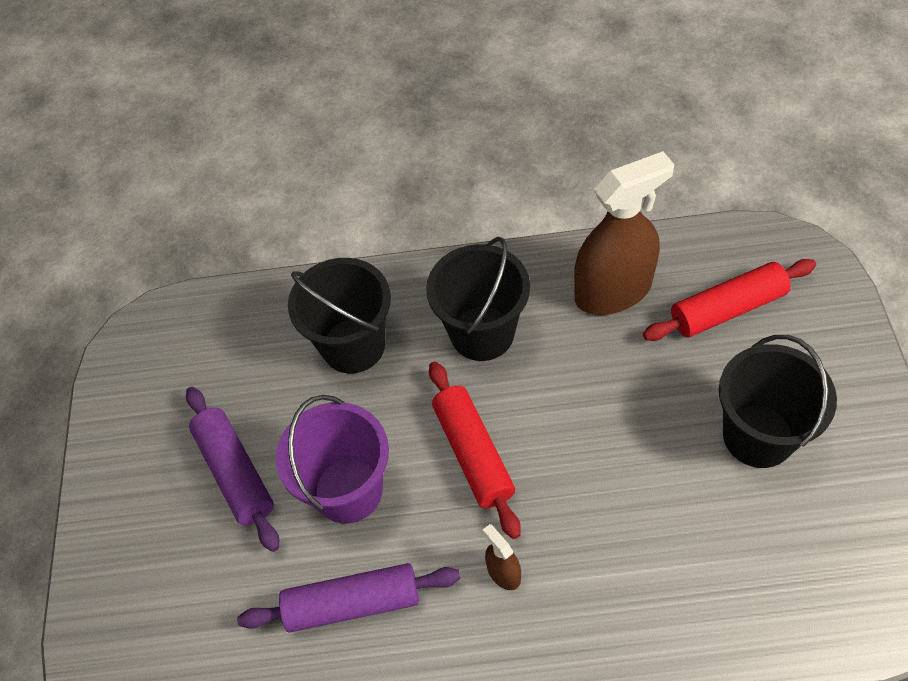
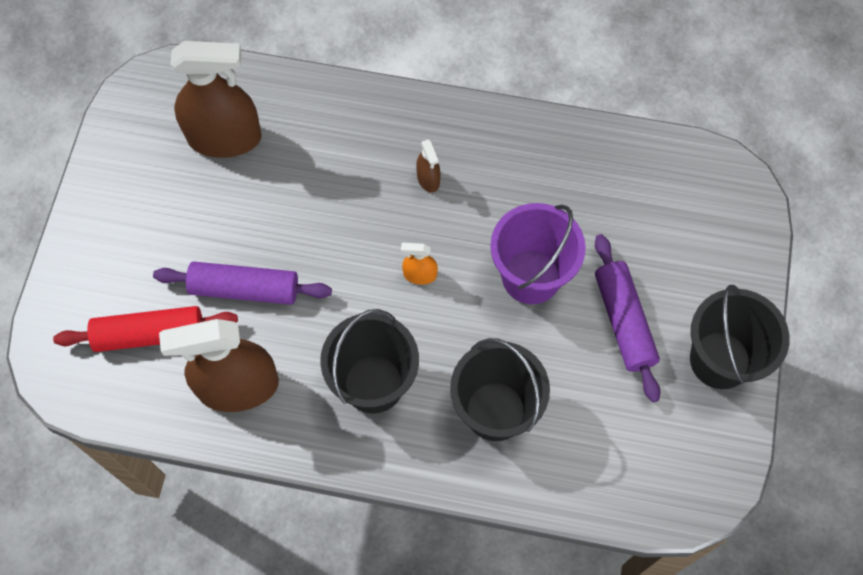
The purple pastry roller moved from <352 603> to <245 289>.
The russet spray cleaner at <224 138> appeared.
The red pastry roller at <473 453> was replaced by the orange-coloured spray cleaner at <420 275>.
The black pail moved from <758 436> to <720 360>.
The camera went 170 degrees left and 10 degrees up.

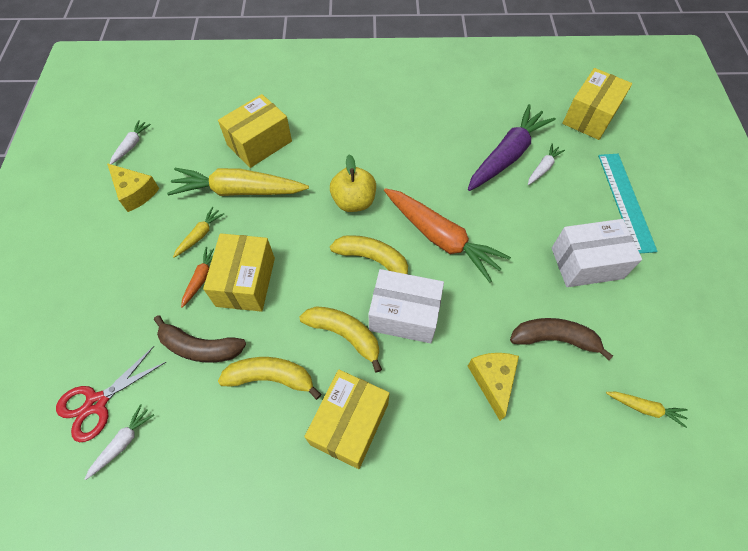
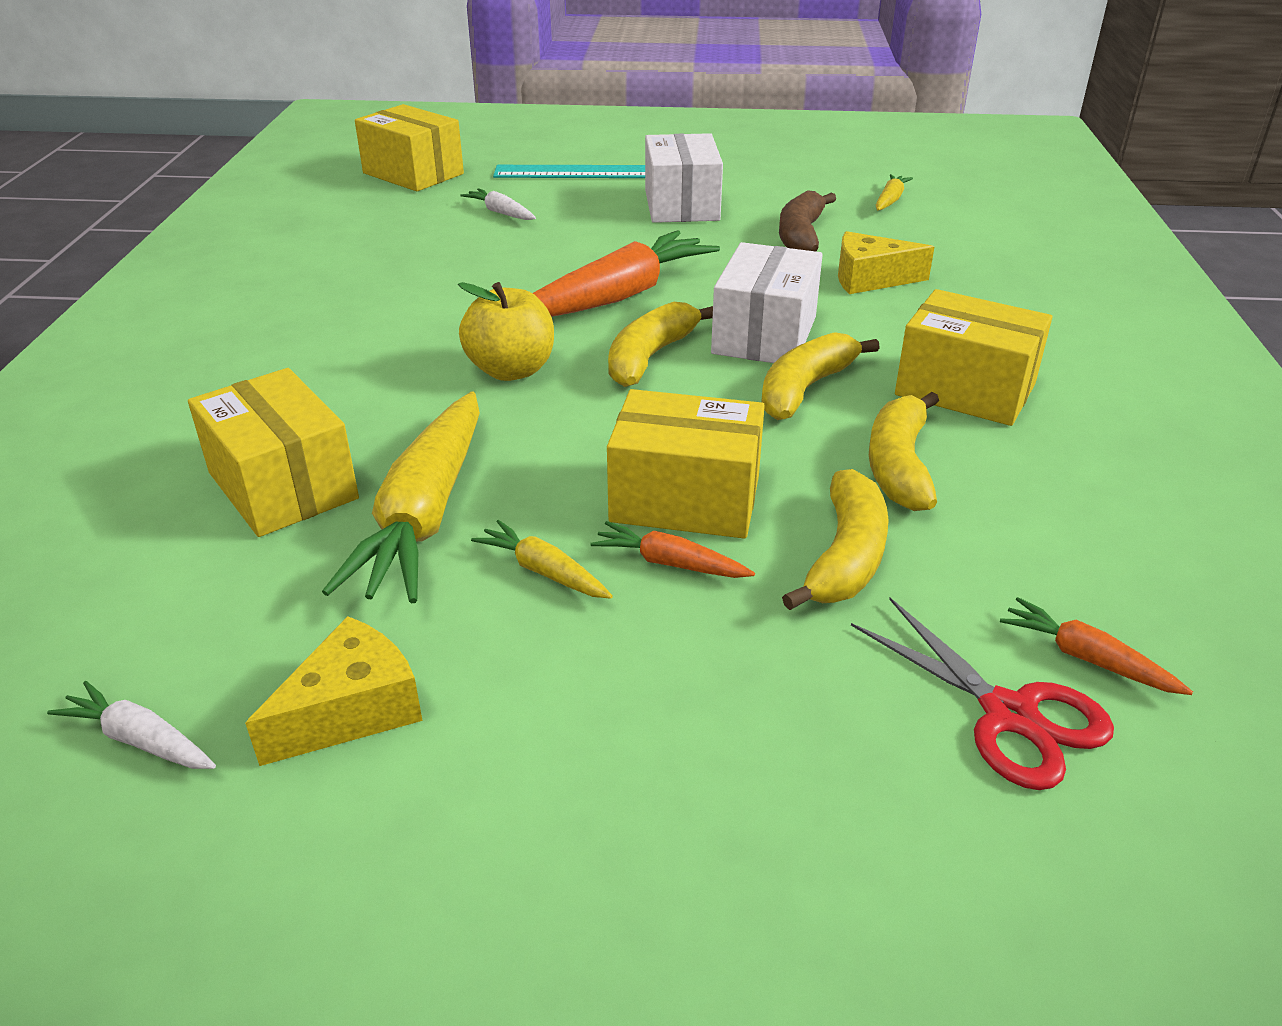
The russet banana fruit at <200 347> became the golden banana fruit at <845 556>.
The snow-white carrot at <123 443> became the orange-coloured carrot at <1087 658>.
The purple carrot at <507 155> disappeared.
The camera went 85 degrees left and 25 degrees down.

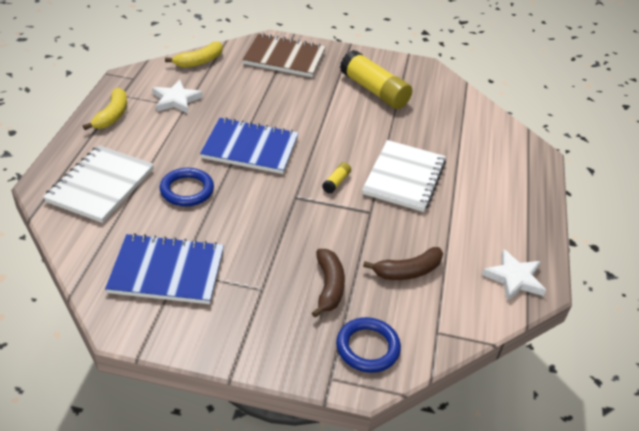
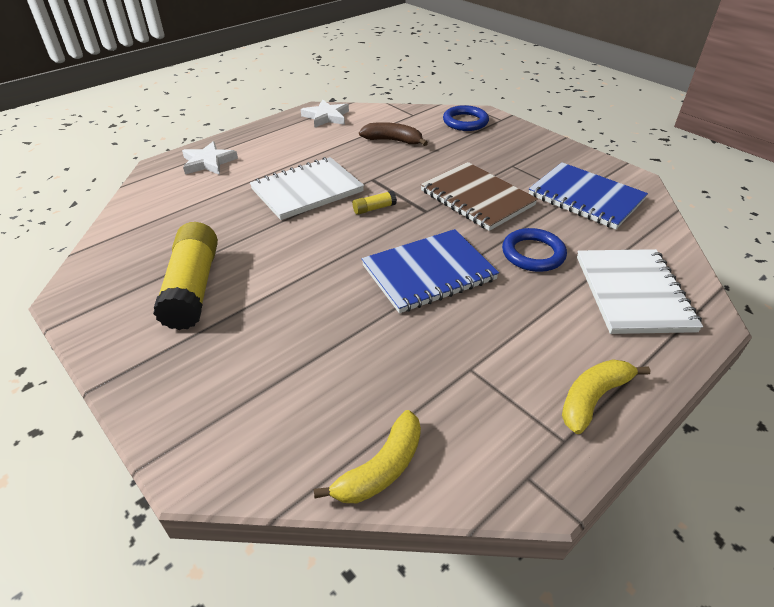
The snow-white five-pointed star moved from <176 100> to <208 162>.
The golden banana fruit at <199 61> turned 135 degrees clockwise.
The cobalt exercise book at <250 148> turned 75 degrees counterclockwise.
The russet exercise book moved from <284 58> to <477 198>.
The snow-white exercise book at <101 185> turned 60 degrees counterclockwise.
The russet banana fruit at <329 287> disappeared.
The camera went 140 degrees left and 0 degrees up.

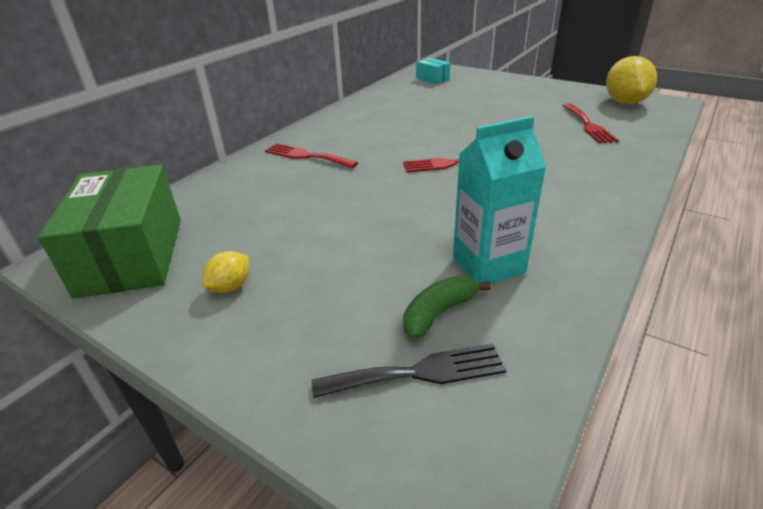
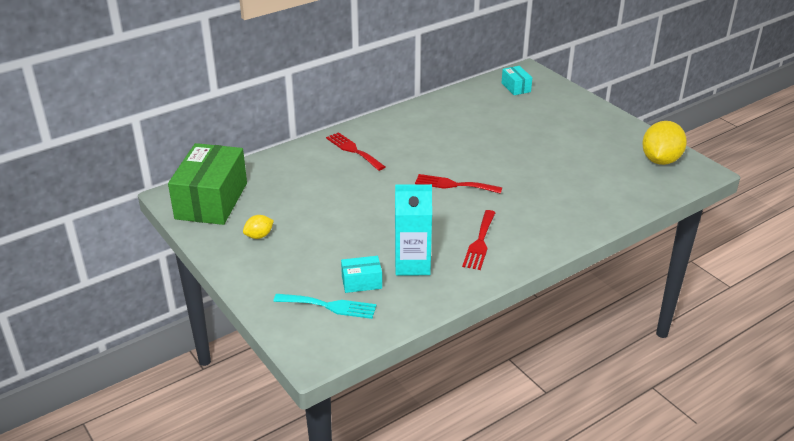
The black dinner fork at <418 372> became the aqua dinner fork at <330 306>.
The emerald banana fruit at <439 313> was replaced by the aqua package at <361 282>.
The red dinner fork moved from <588 125> to <480 242>.
The camera went 20 degrees right and 0 degrees up.

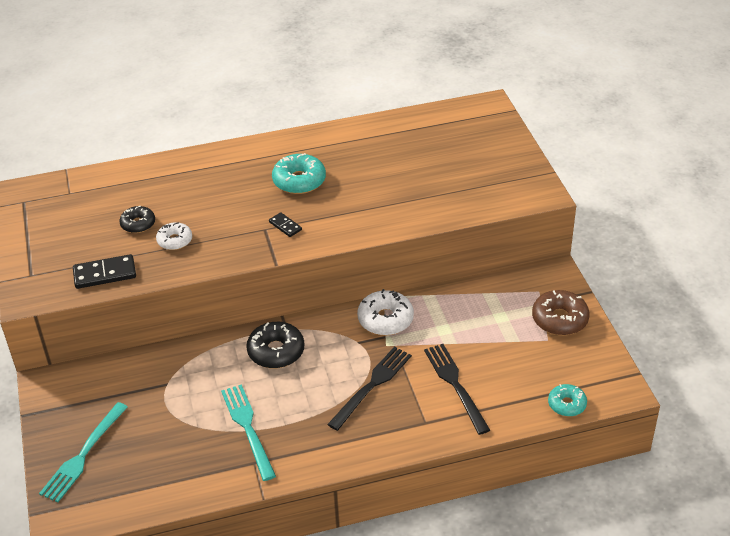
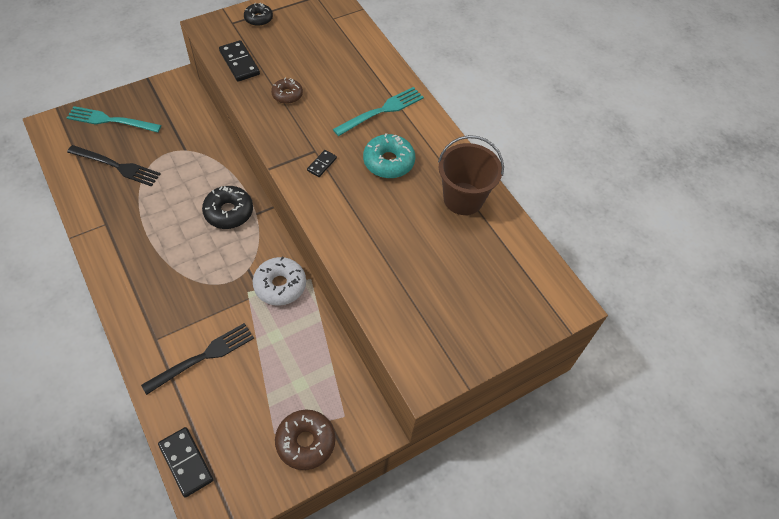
The black dinner fork moved from <372 385> to <117 166>.
The aqua doughnut at <567 404> was replaced by the black domino tile at <186 462>.
The black doughnut moved from <138 224> to <258 18>.
The snow-white doughnut at <175 240> became the russet doughnut at <287 95>.
The aqua dinner fork moved from <247 428> to <382 110>.
The russet pail at <463 198> appeared.
The camera went 70 degrees right and 15 degrees up.

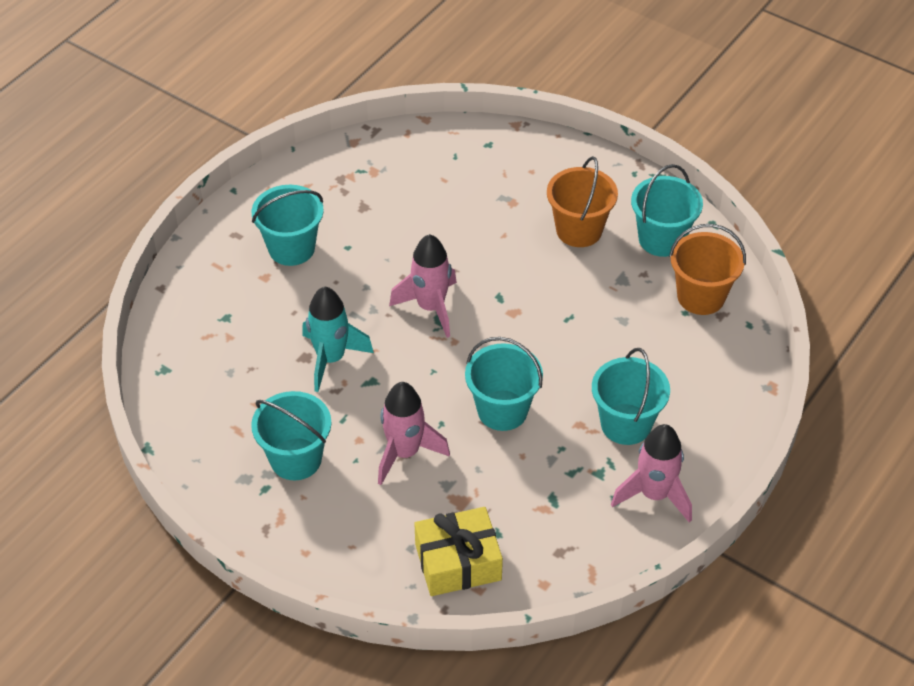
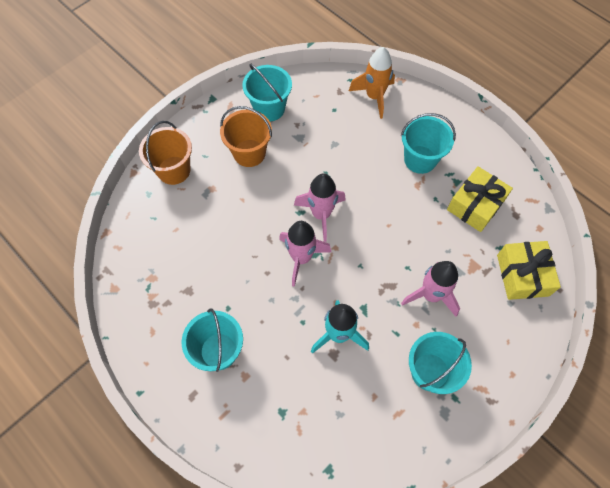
The orange-coloured pail moved from <701 296> to <174 170>.
The rosy rocket moved from <654 494> to <321 214>.
The orange-coloured rocket at <374 97> appeared.
The golden gift at <475 205> appeared.
The aqua pail at <502 410> disappeared.
The camera went 80 degrees left and 15 degrees up.

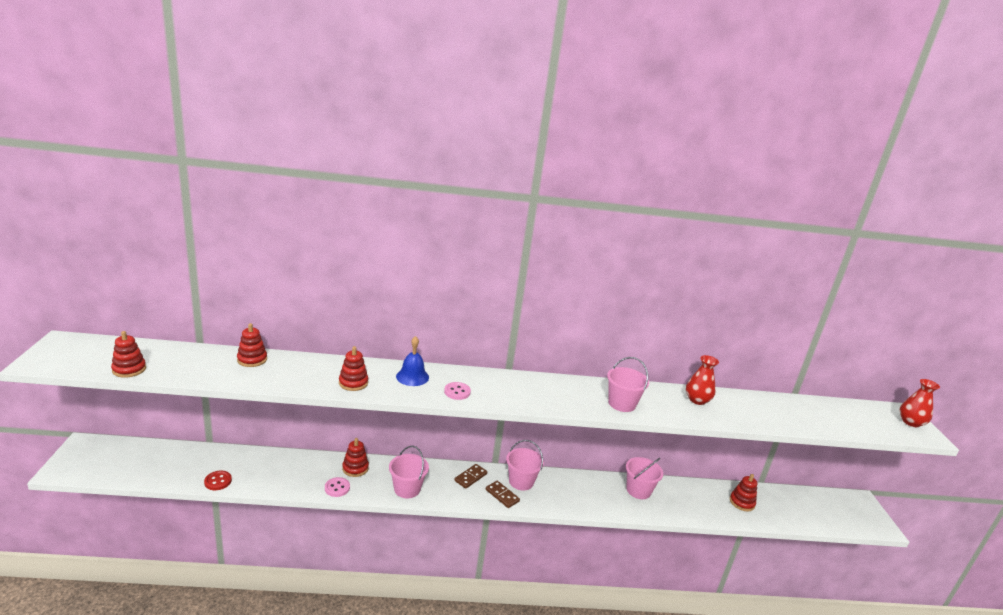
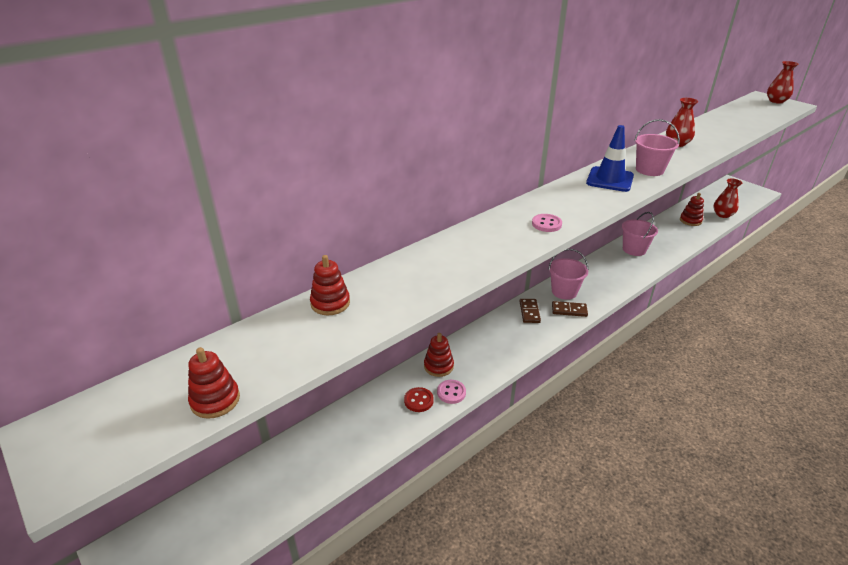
The red button moved from <218 481> to <418 400>.
The cobalt traffic cone at <610 179> appeared.
The red tall vase at <722 215> appeared.
The red ring stacker at <353 383> disappeared.
The rosy pail at <407 489> disappeared.
The cobalt hand bell at <412 376> disappeared.
The camera went 35 degrees left and 10 degrees up.

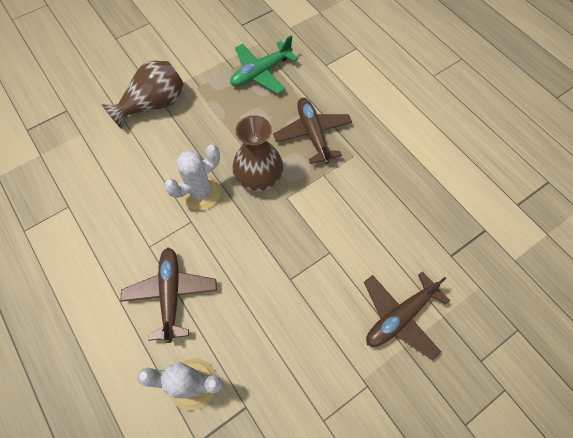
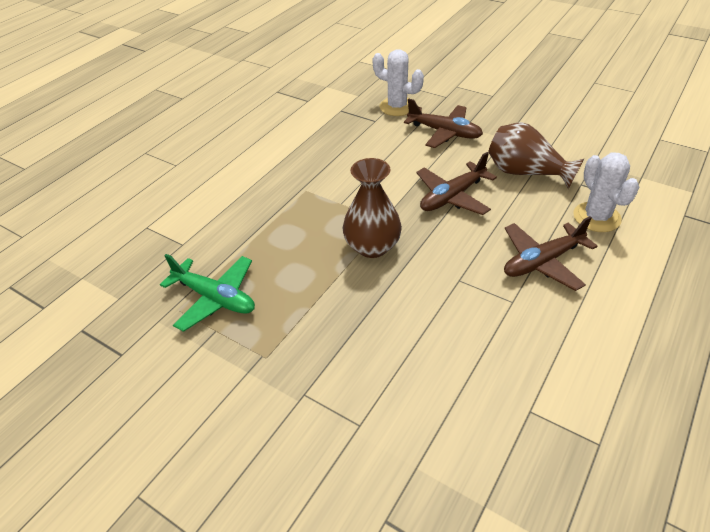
The snow-white prickly plant moved from <201 192> to <397 107>.
The russet toy plane moved from <312 134> to <452 197>.
The russet tall vase moved from <154 105> to <525 173>.
The camera went 110 degrees left and 20 degrees down.

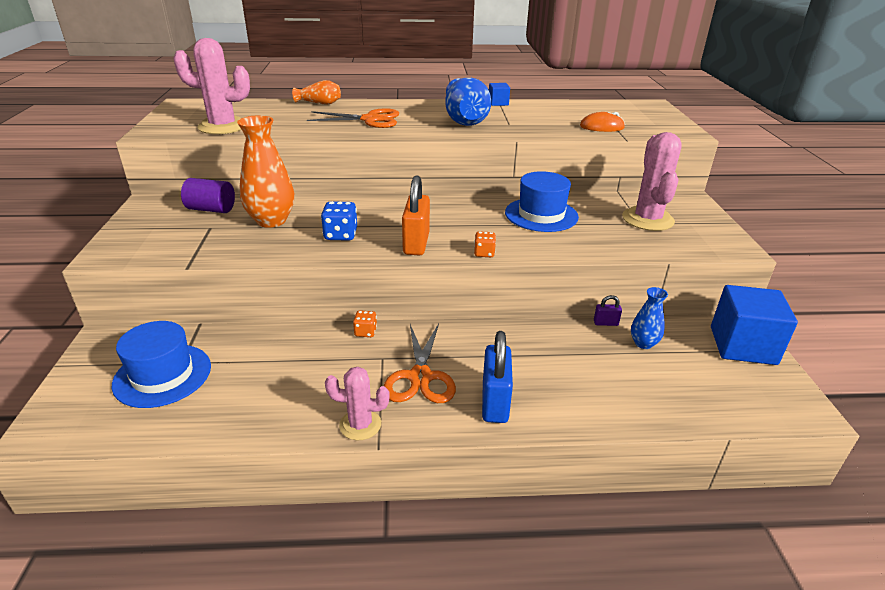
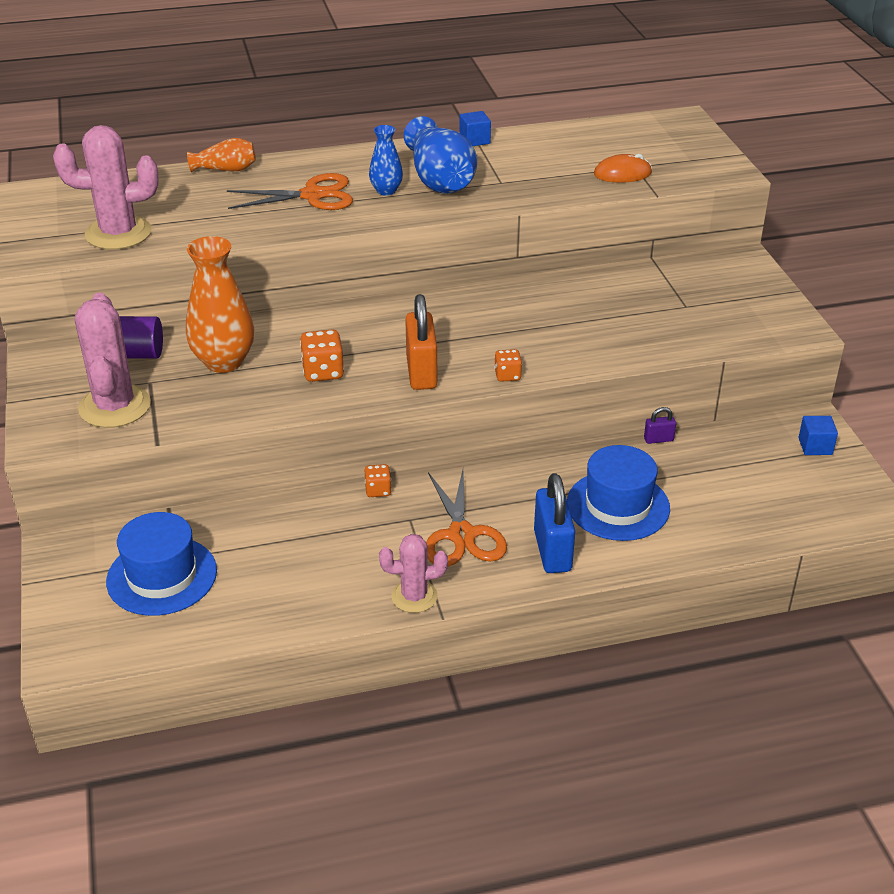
The rosy prickly plant moved from <647 219> to <115 406>.
The cobalt die at <341 235> became the orange-coloured die at <323 372>.
The cobalt tall vase moved from <643 343> to <386 191>.
The cobalt hat moved from <541 215> to <618 505>.
The cobalt block at <742 345> changed to 0.46 times the size.
The camera went 10 degrees left and 5 degrees up.

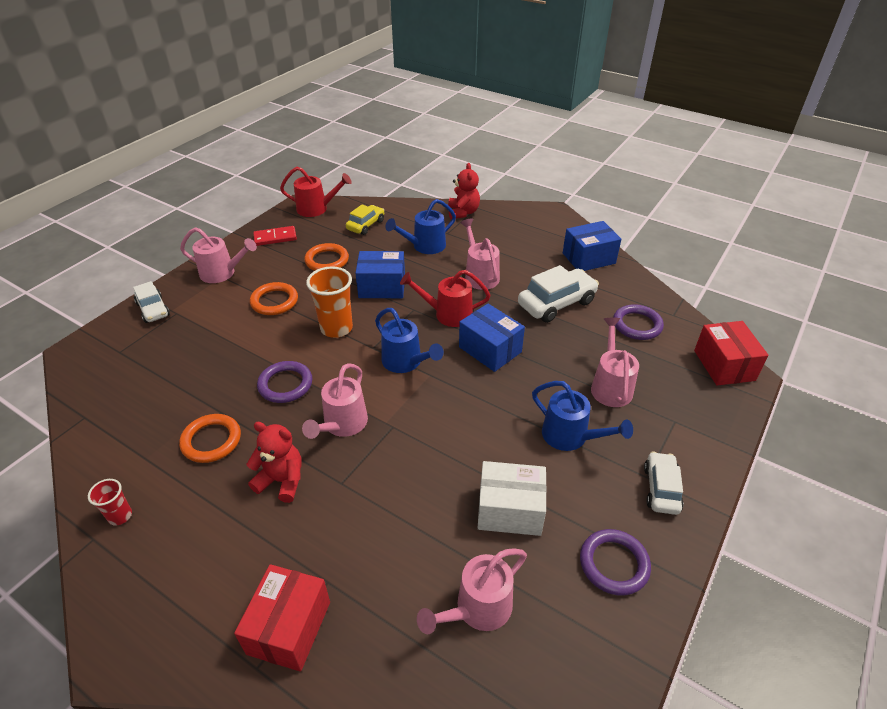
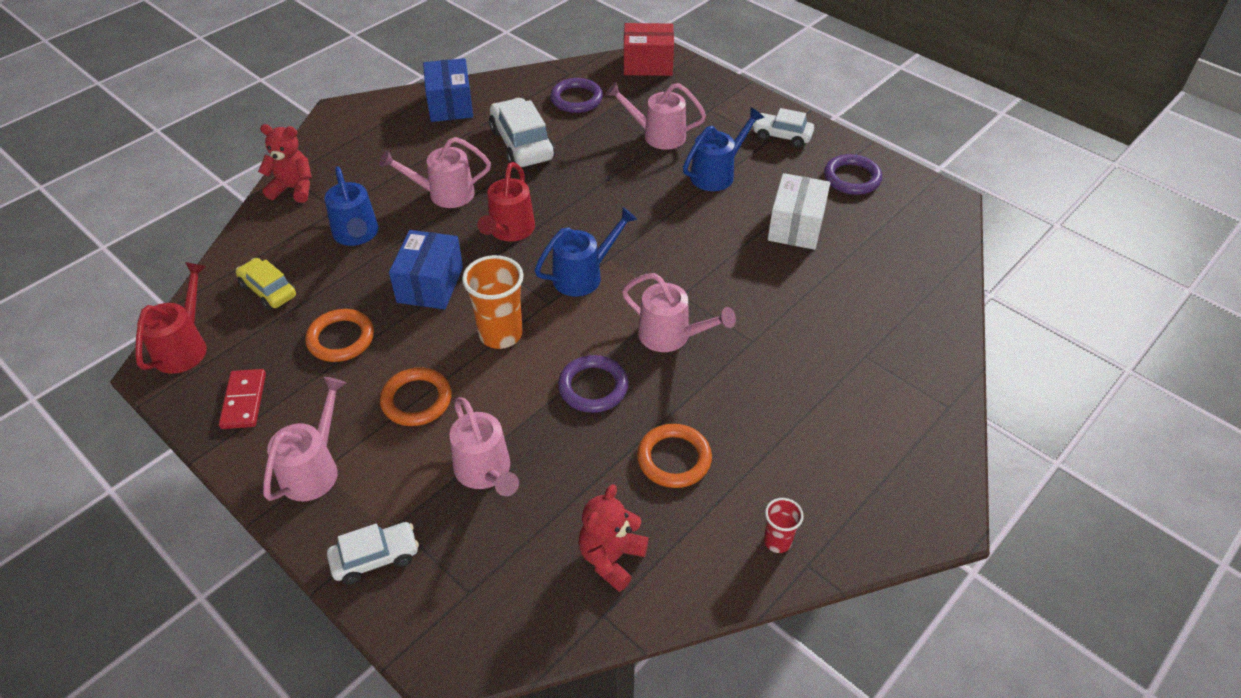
The rosy watering can moved from <477 609> to <486 473>.
The red teddy bear moved from <282 480> to <611 558>.
The red package at <289 627> disappeared.
The cobalt package at <490 349> disappeared.
The camera went 80 degrees left and 5 degrees up.

